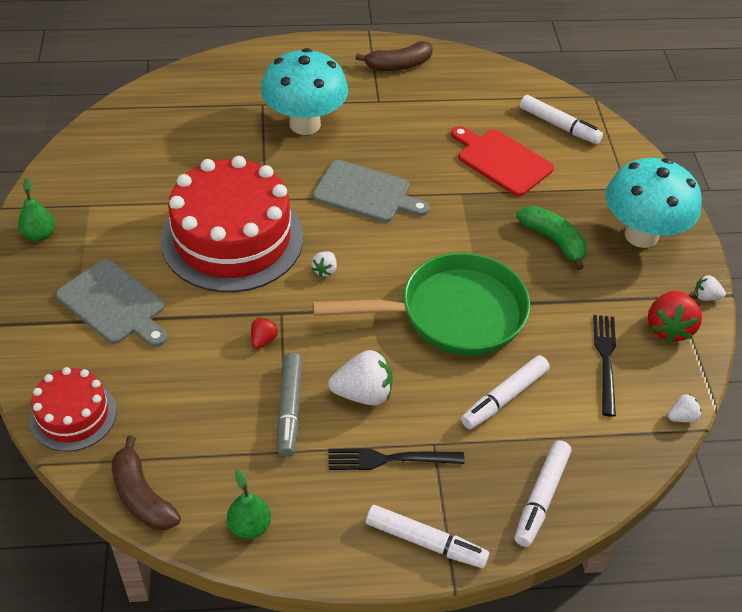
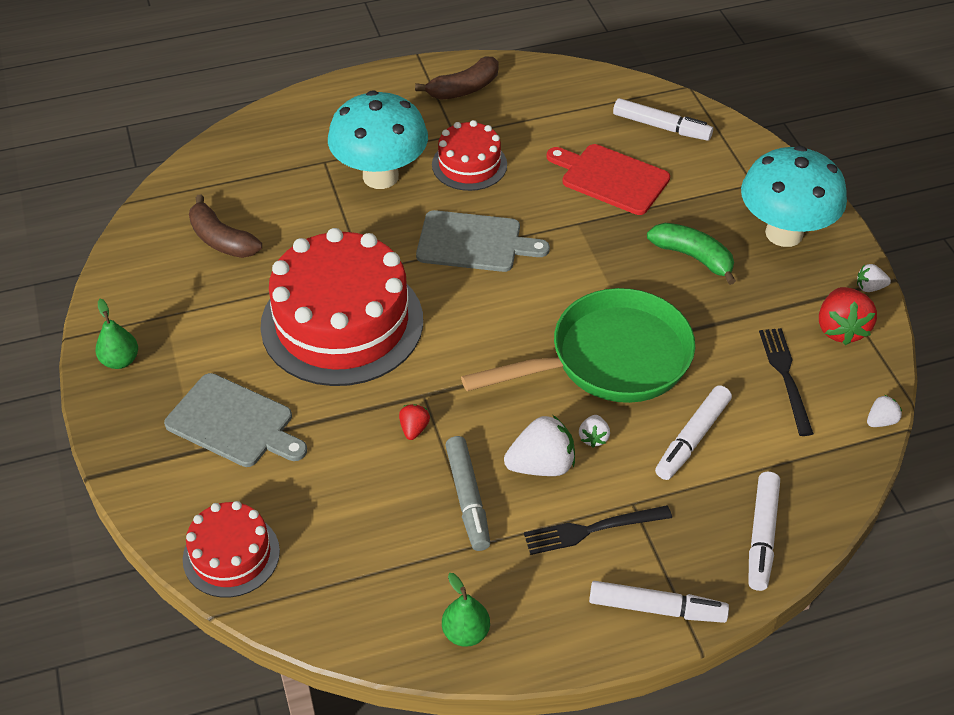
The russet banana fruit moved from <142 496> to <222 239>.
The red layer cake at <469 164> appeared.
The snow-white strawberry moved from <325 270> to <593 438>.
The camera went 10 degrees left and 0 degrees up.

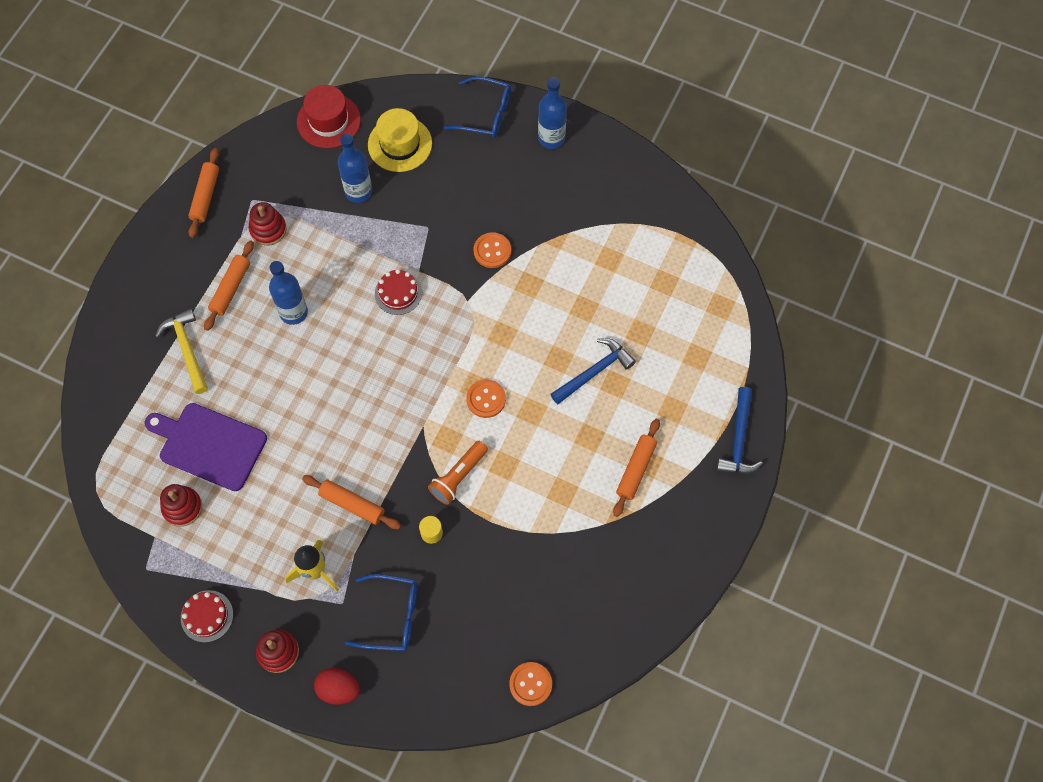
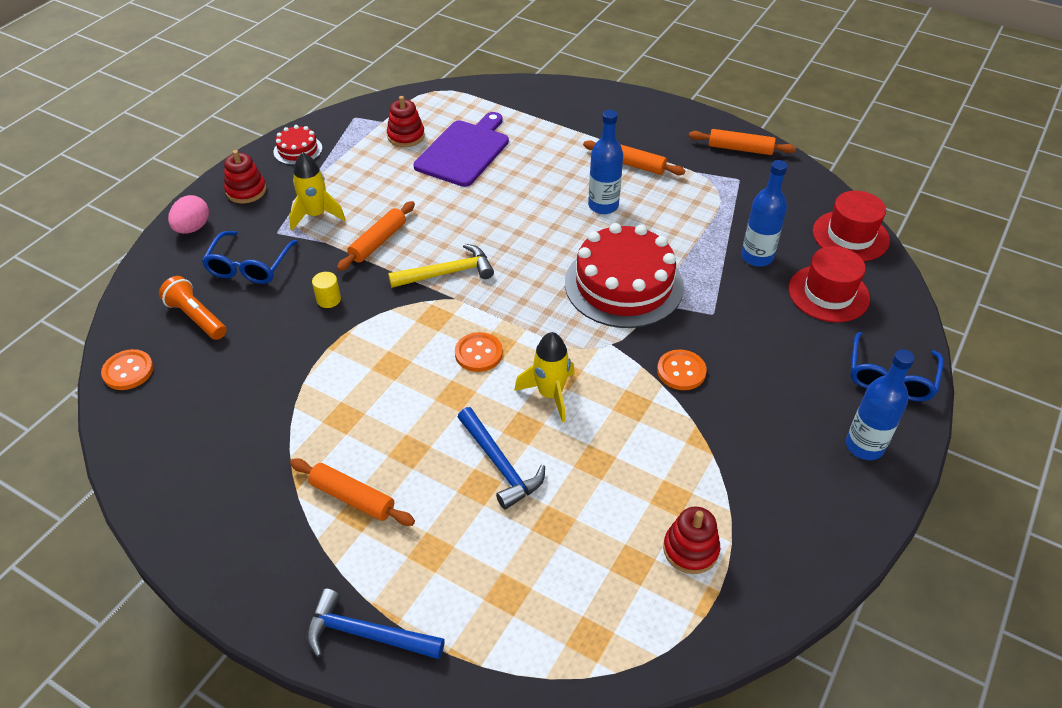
The orange-coloured torch moved from <458 476> to <196 317>.
The red egg at <339 689> became the rosy egg at <193 228>.
The golden carpenter's hammer moved from <187 349> to <447 273>.
The golden rocket at <550 394> appeared.
The red layer cake at <398 293> changed to 2.13 times the size.
The red ring stacker moved from <268 229> to <690 549>.
The golden hat at <400 144> became the red hat at <828 293>.
The camera went 95 degrees right and 20 degrees down.

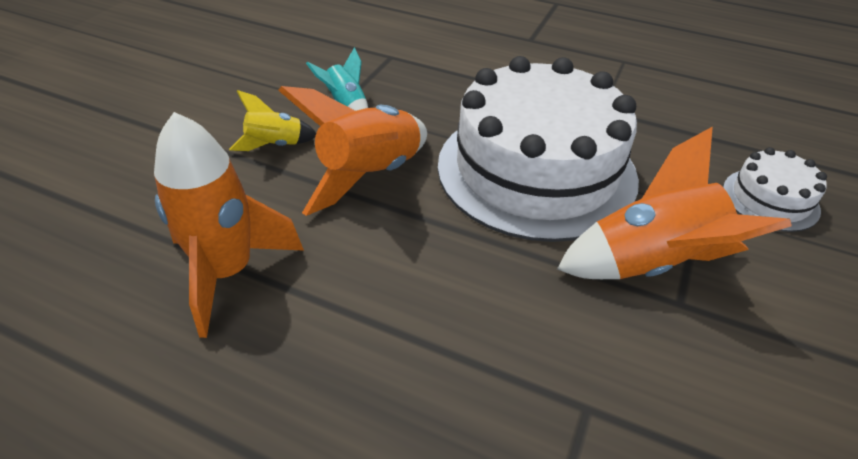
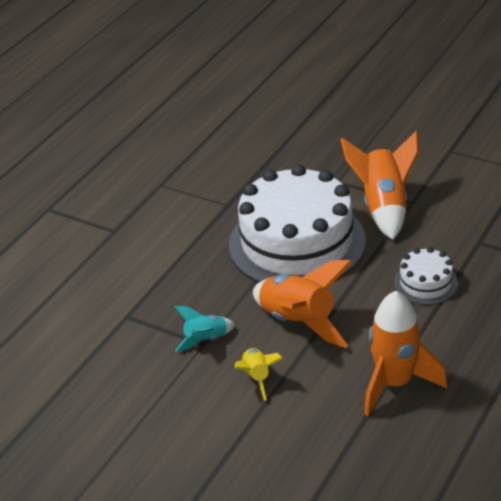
The snow-white layer cake moved from <770 199> to <425 283>.
The camera went 80 degrees left and 5 degrees down.

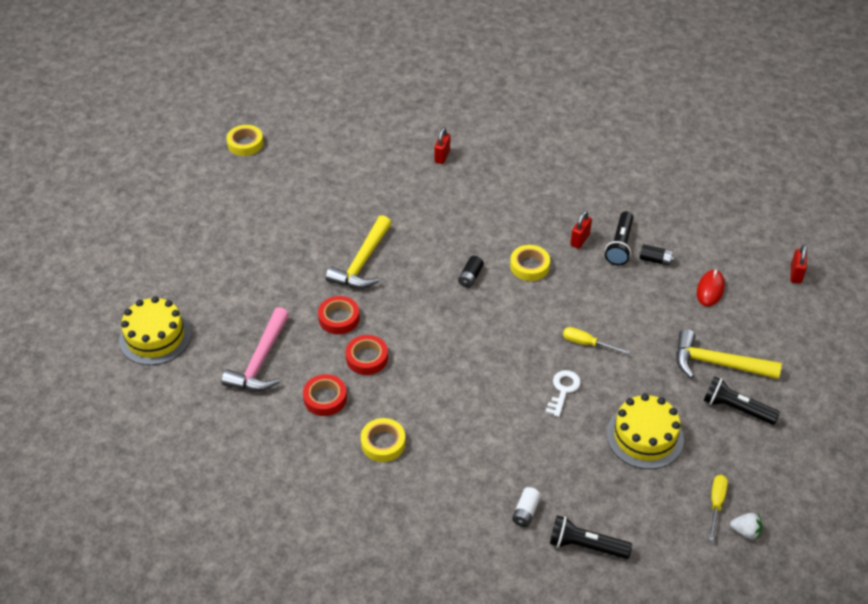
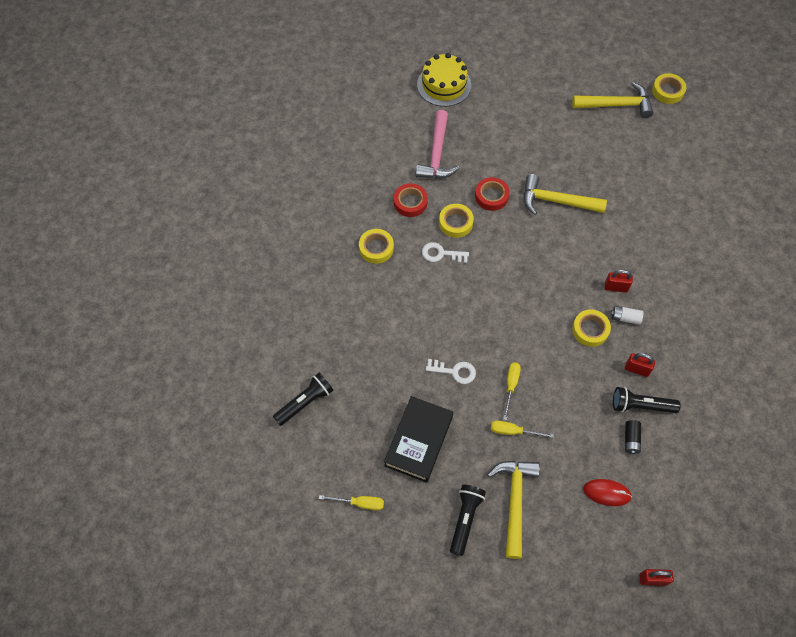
The black torch at <586 546> turned 45 degrees clockwise.
The golden layer cake at <645 436> was replaced by the black hardcover at <419 441>.
The rosy carpenter's hammer at <260 361> turned 90 degrees counterclockwise.
The snow-white door key at <441 254> appeared.
The red roll of tape at <367 358> became the golden roll of tape at <455 223>.
The golden hand screwdriver at <513 431> appeared.
The golden carpenter's hammer at <616 105> appeared.
The red padlock moved from <442 156> to <615 287>.
The snow-white AA battery moved from <525 512> to <625 318>.
The black AA battery at <470 277> disappeared.
The snow-white strawberry at <745 531> disappeared.
The camera went 80 degrees right and 15 degrees up.

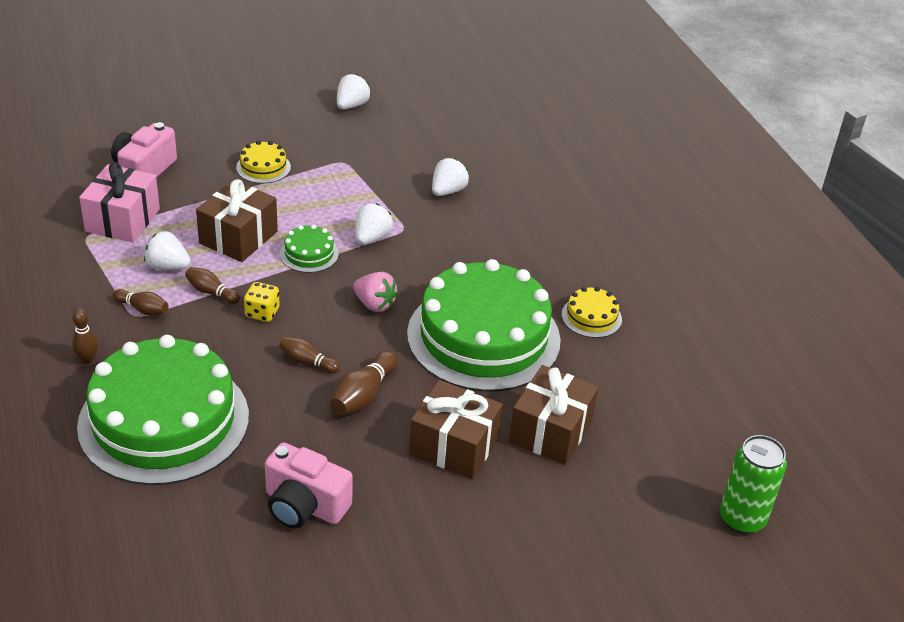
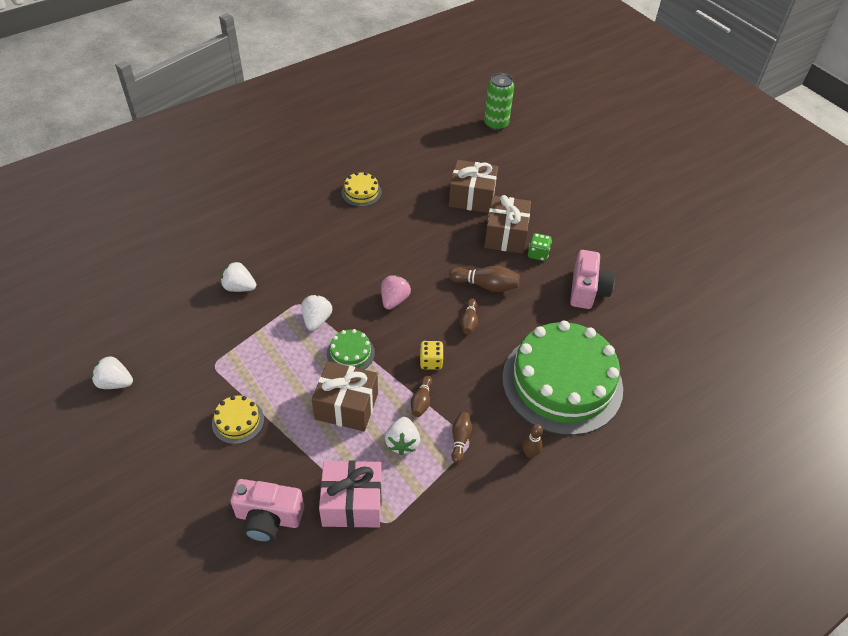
The snow-white strawberry at <371 238> turned 90 degrees clockwise.
The emerald die at <538 254> appeared.
The emerald layer cake at <483 337> disappeared.
The camera went 105 degrees left and 10 degrees up.

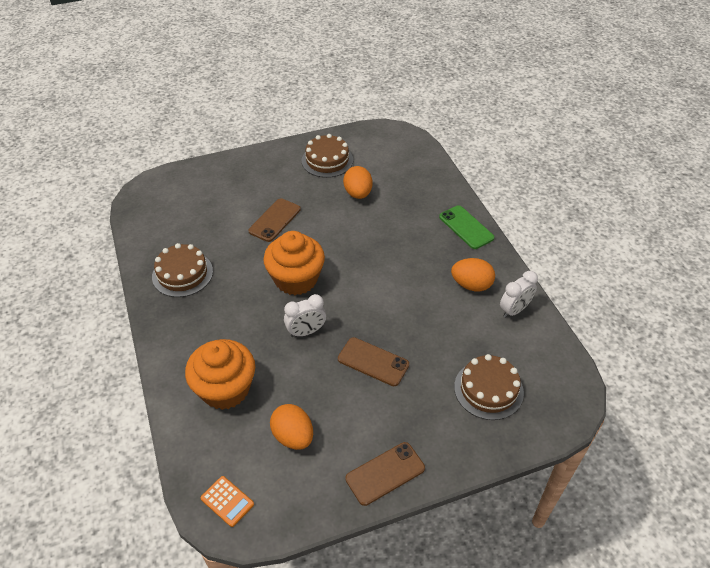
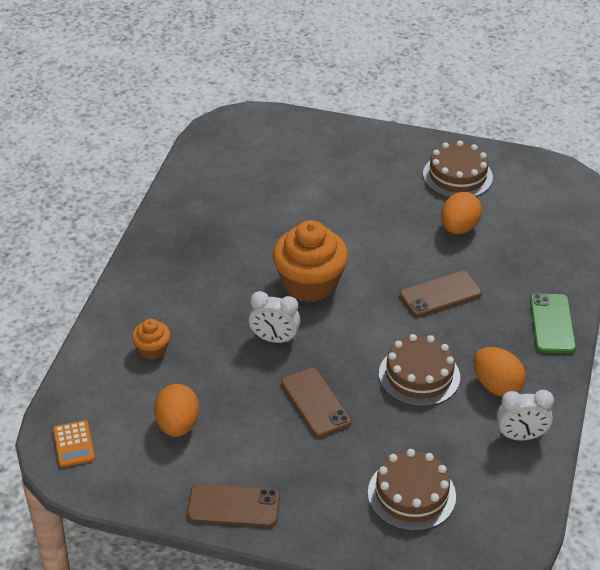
The orange-coloured muffin at <225 389> changed to 0.49 times the size.
The russet layer cake moved from <182 274> to <419 375>.
The russet mobile phone moved from <275 220> to <440 294>.
The camera went 35 degrees right and 5 degrees down.

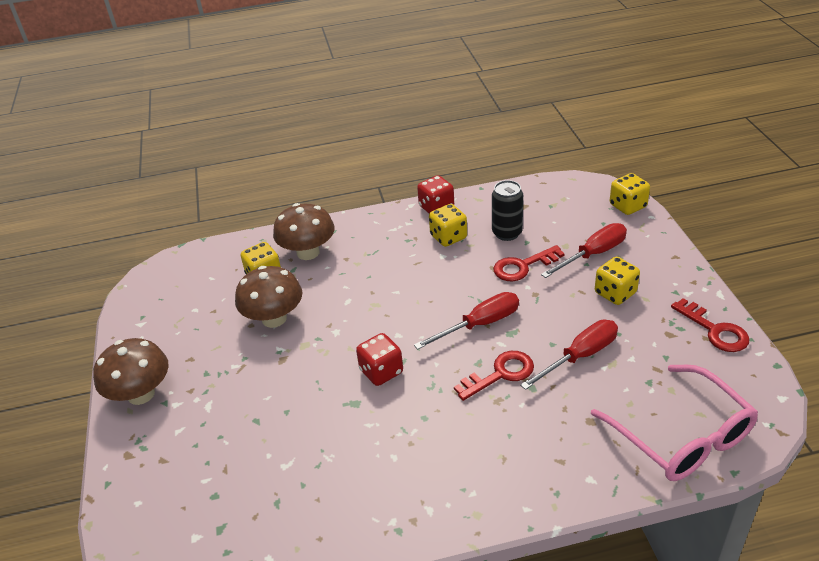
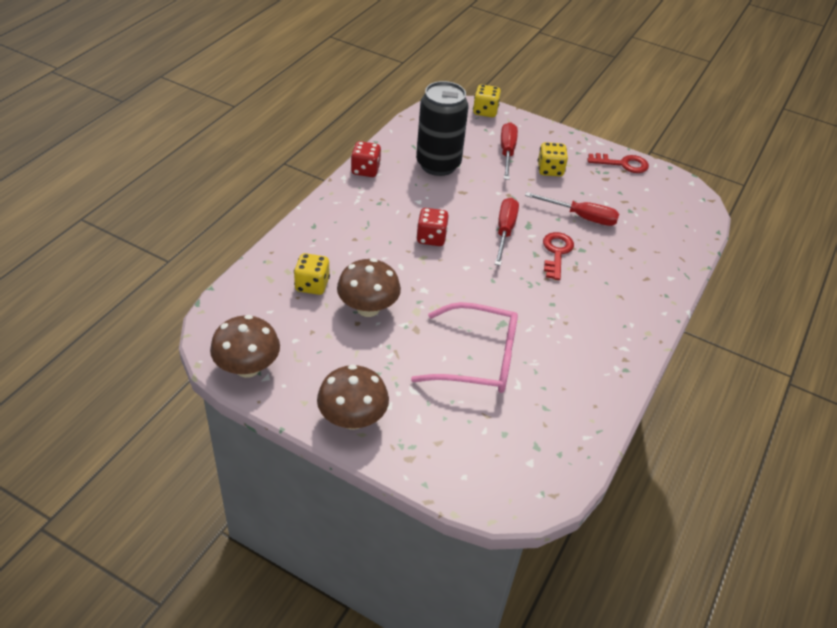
The russet fungus moved from <308 252> to <247 367>.
The rosy eyeglasses moved from <681 435> to <477 359>.
The black can at <507 233> changed to 1.74 times the size.
The red die moved from <381 371> to <431 238>.
The red hand screwdriver at <580 356> turned 105 degrees clockwise.
The golden die at <448 237> disappeared.
The red door key at <523 266> disappeared.
The camera went 55 degrees left and 5 degrees up.

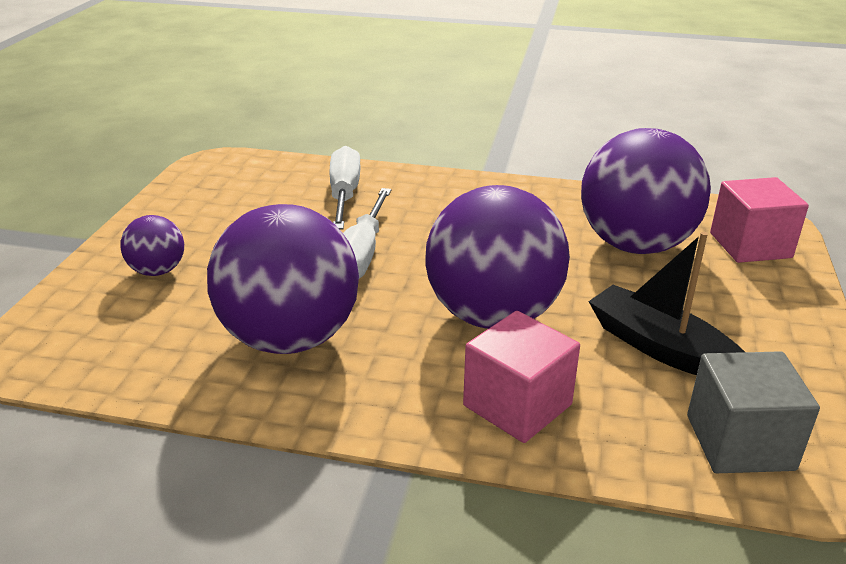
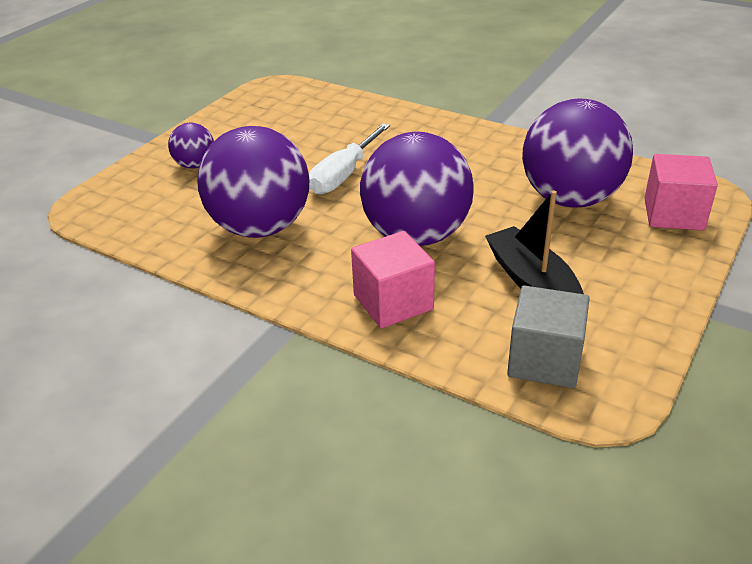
The snow-white hand screwdriver at <344 194> disappeared.
The camera went 20 degrees right and 5 degrees up.

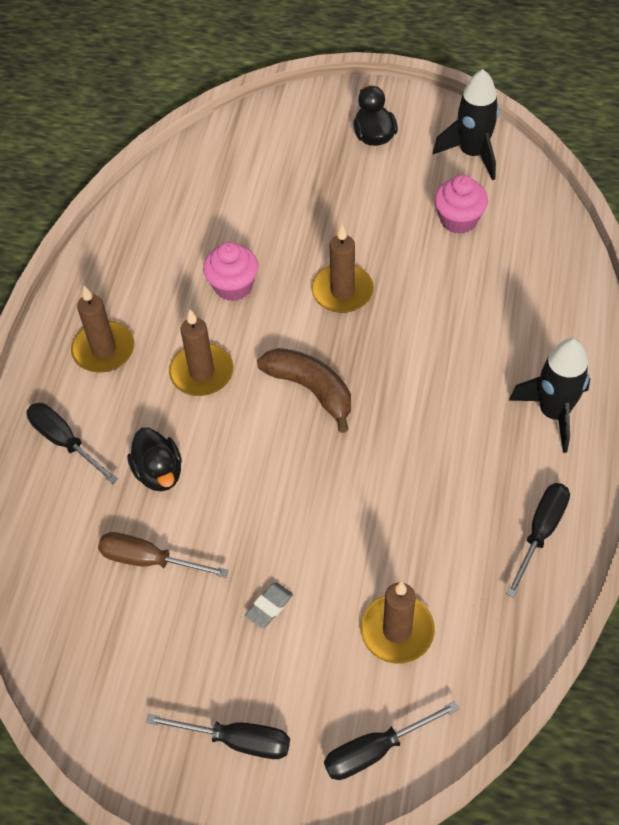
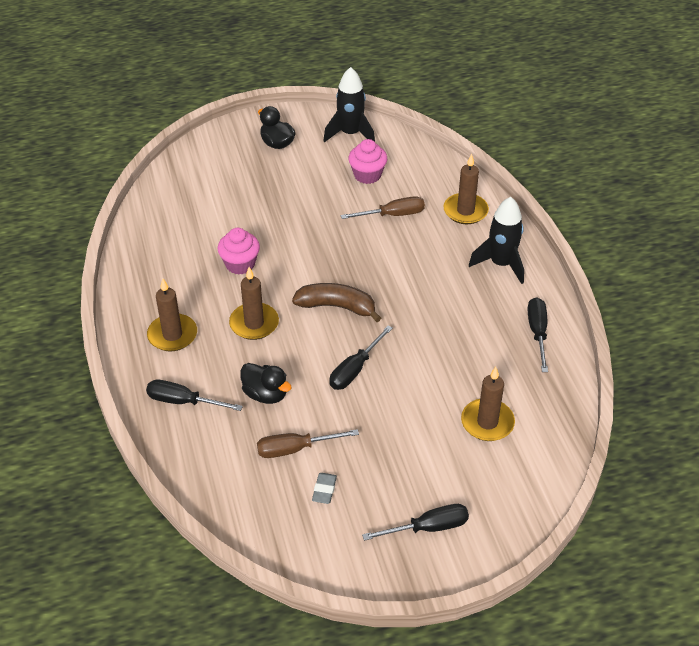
The grey gum eraser moved from <269 606> to <324 490>.
The black hand screwdriver moved from <375 750> to <355 369>.
The russet hand screwdriver at <393 215> appeared.
The russet wax candle moved from <342 291> to <465 211>.
The camera went 30 degrees left and 10 degrees down.

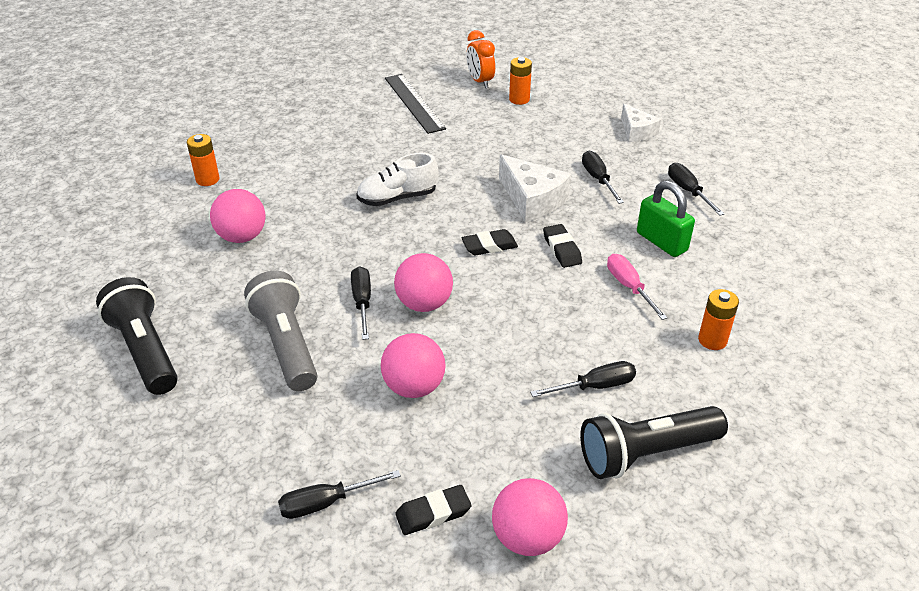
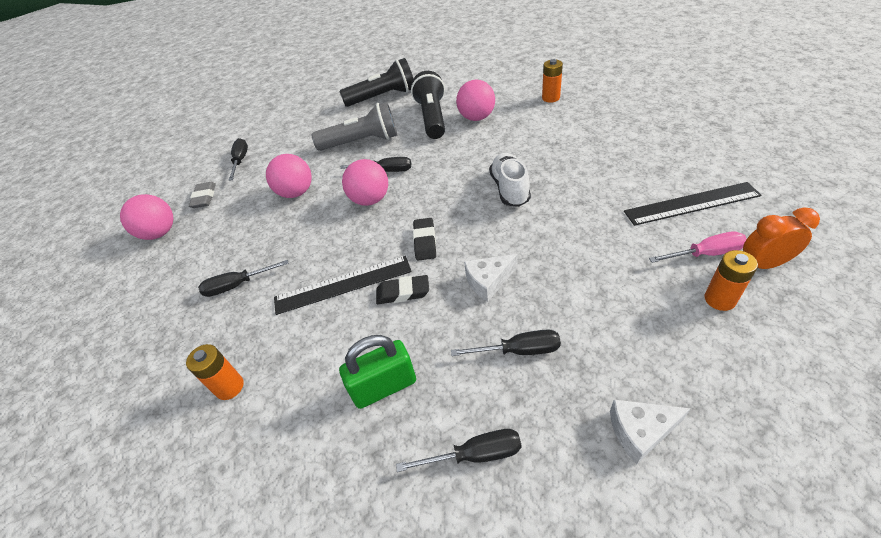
The black gum eraser at <433 513> became the grey gum eraser at <204 197>.
The black hand screwdriver at <595 386> turned 75 degrees clockwise.
The black measuring stick at <343 285> appeared.
The black torch moved from <646 453> to <432 118>.
The snow-white cheese wedge at <532 200> changed to 0.64 times the size.
The rosy hand screwdriver moved from <629 287> to <705 254>.
The camera went 110 degrees right and 5 degrees up.

